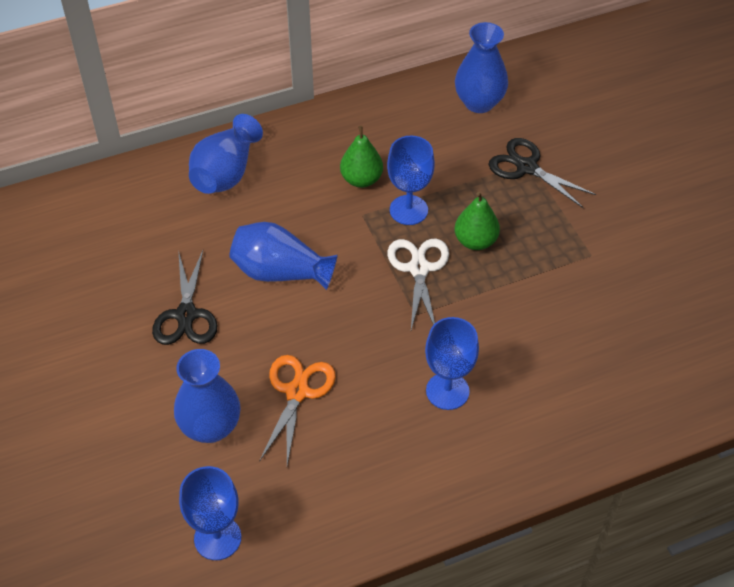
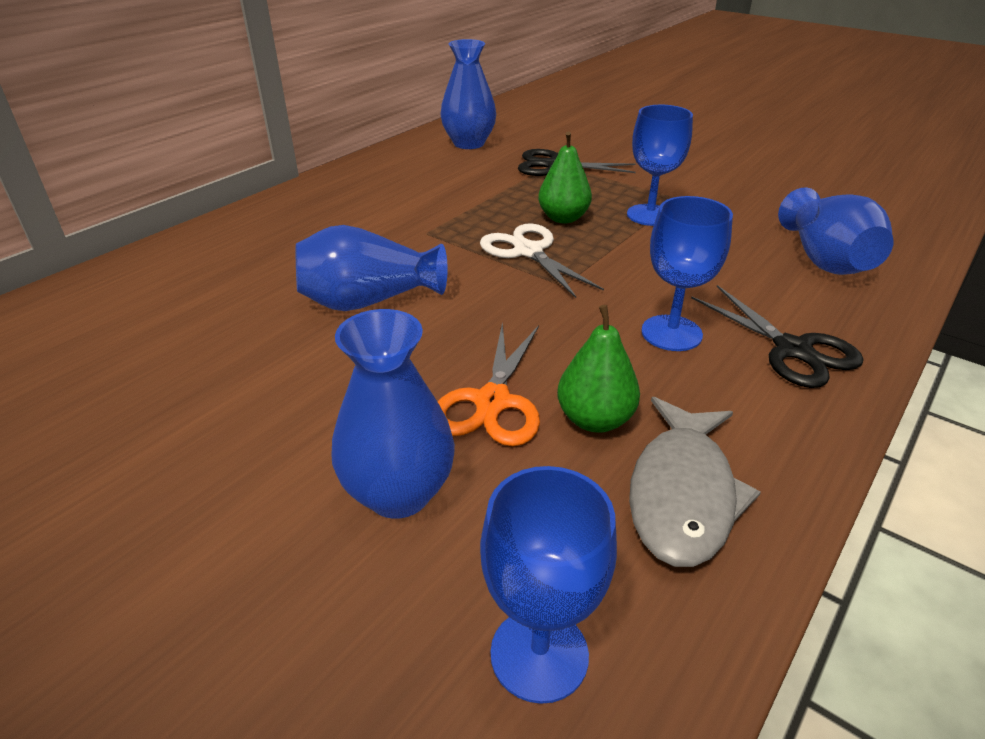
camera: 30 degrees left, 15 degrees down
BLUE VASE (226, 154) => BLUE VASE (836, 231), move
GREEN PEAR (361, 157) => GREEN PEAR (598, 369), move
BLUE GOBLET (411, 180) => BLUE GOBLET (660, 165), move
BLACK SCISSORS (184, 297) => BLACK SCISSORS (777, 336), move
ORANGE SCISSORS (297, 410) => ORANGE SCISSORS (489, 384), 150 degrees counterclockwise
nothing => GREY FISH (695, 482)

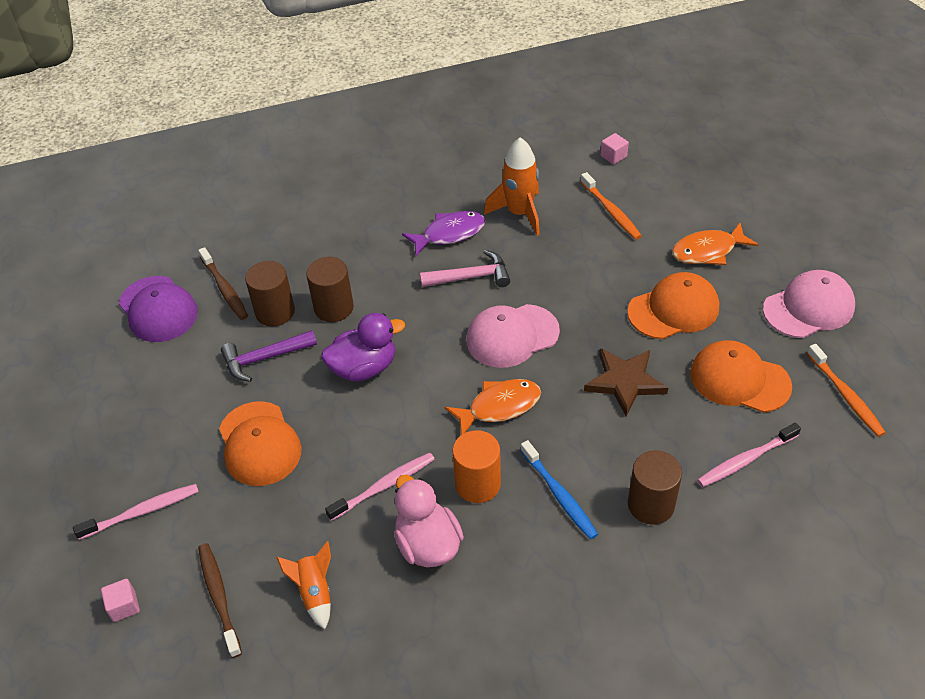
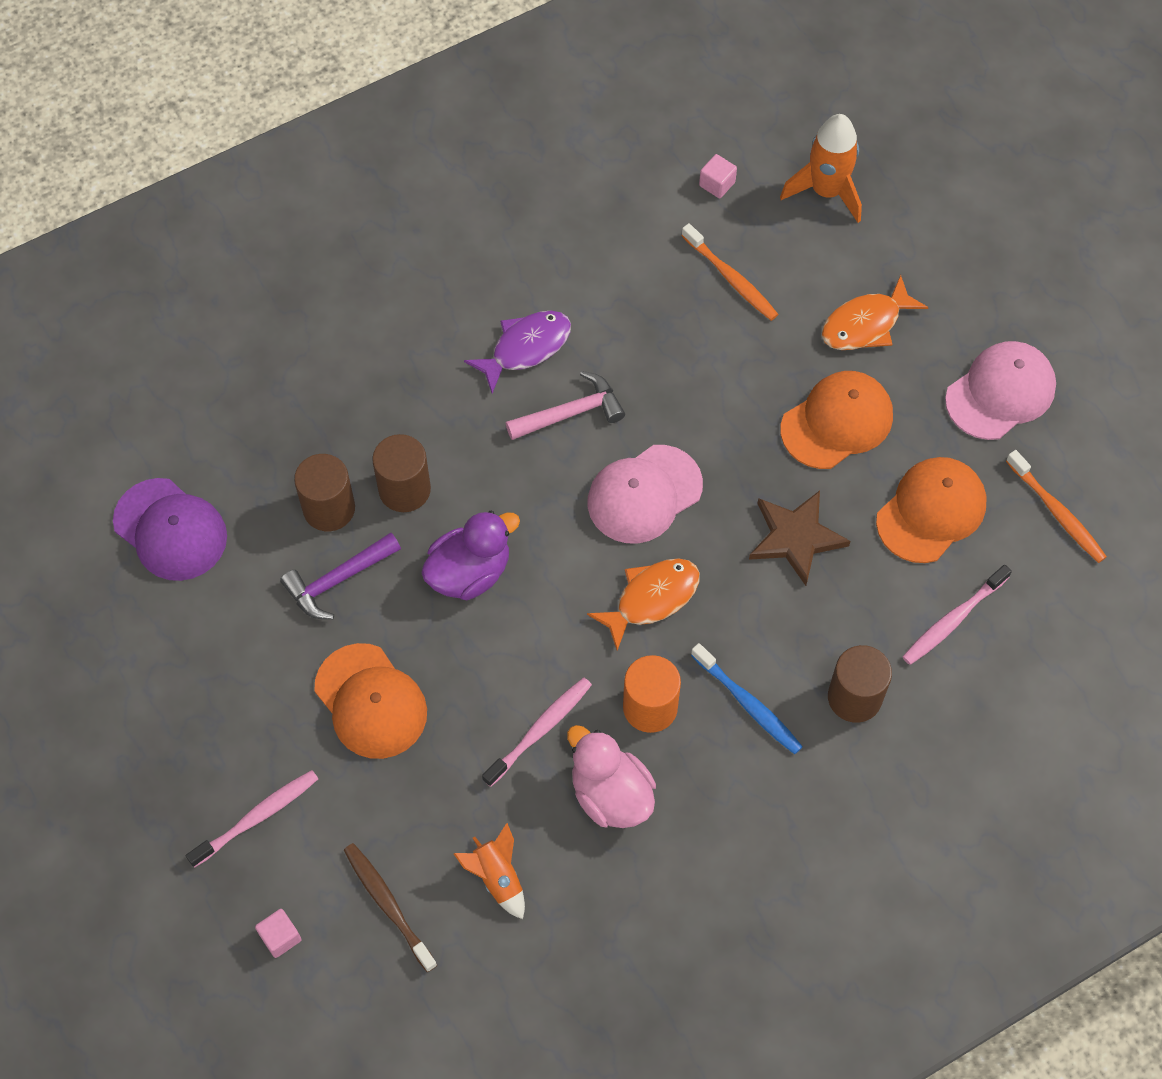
camera: 15 degrees left, 15 degrees up
ORANGE ROCKET (512, 186) => ORANGE ROCKET (821, 168), move
BROWN TOOTHBRUSH (223, 283) => nothing
ORANGE CAP (741, 376) => ORANGE CAP (931, 510), 120 degrees clockwise

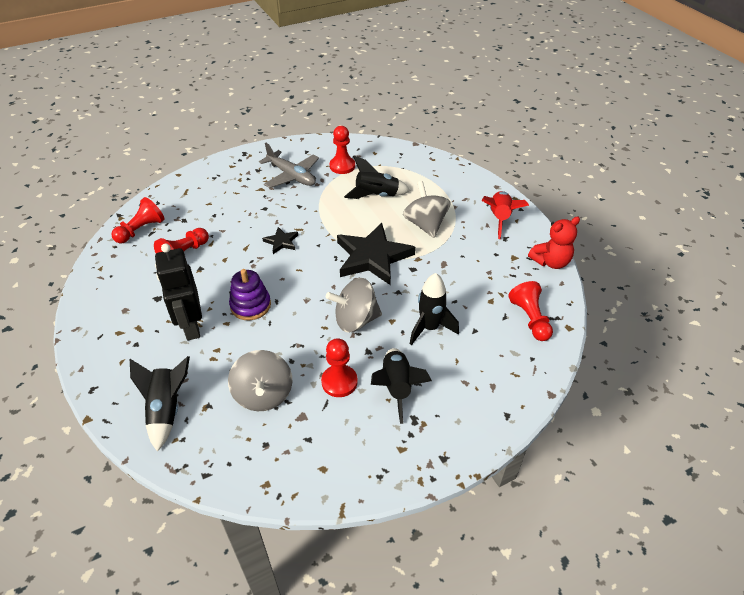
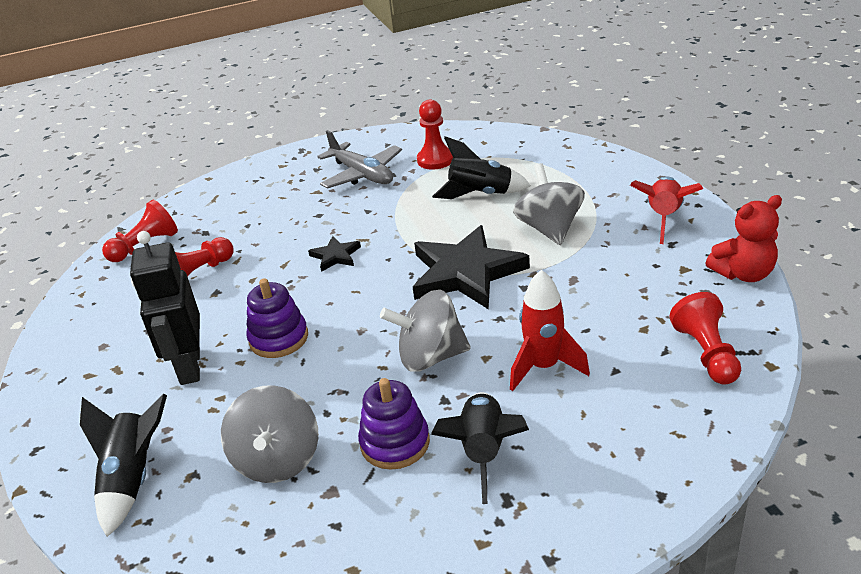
camera: 10 degrees right, 10 degrees down
BLACK ROCKET (434, 309) => RED ROCKET (550, 330)
RED PAWN (339, 367) => PURPLE STACKING TOY (394, 424)

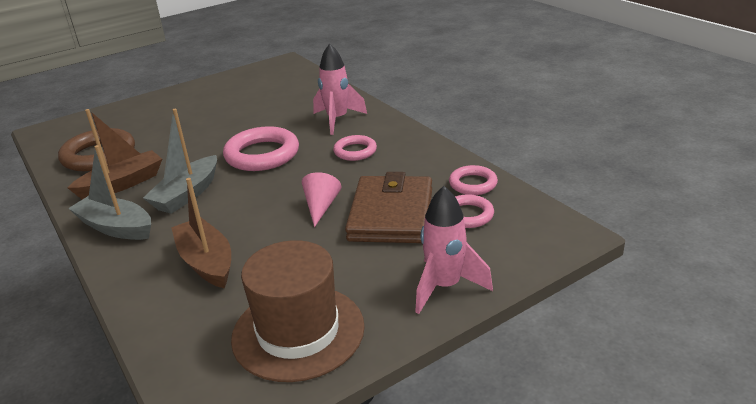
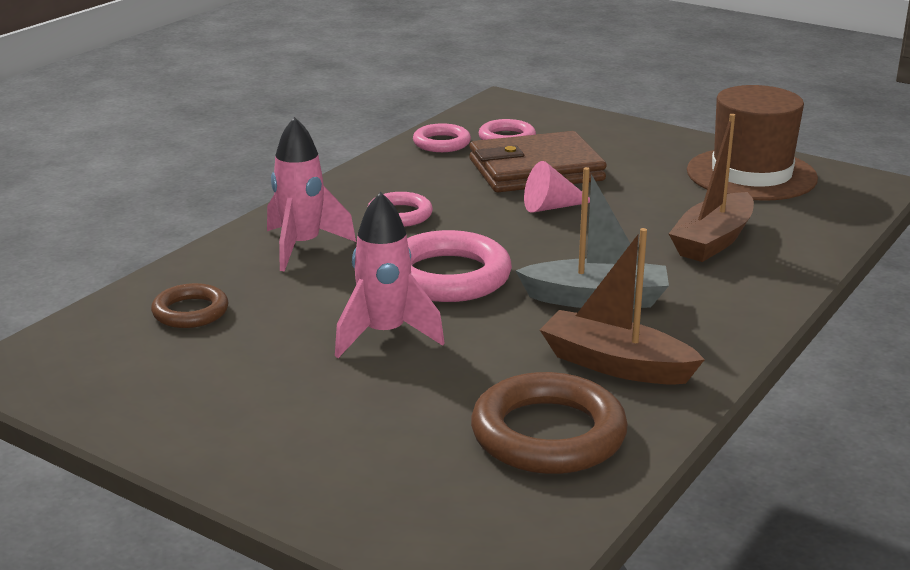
camera: 115 degrees left, 5 degrees down
GREY BOAT (109, 192) => nothing
PINK ROCKET (454, 250) => PINK ROCKET (390, 275), move
nothing => BROWN RING (189, 305)

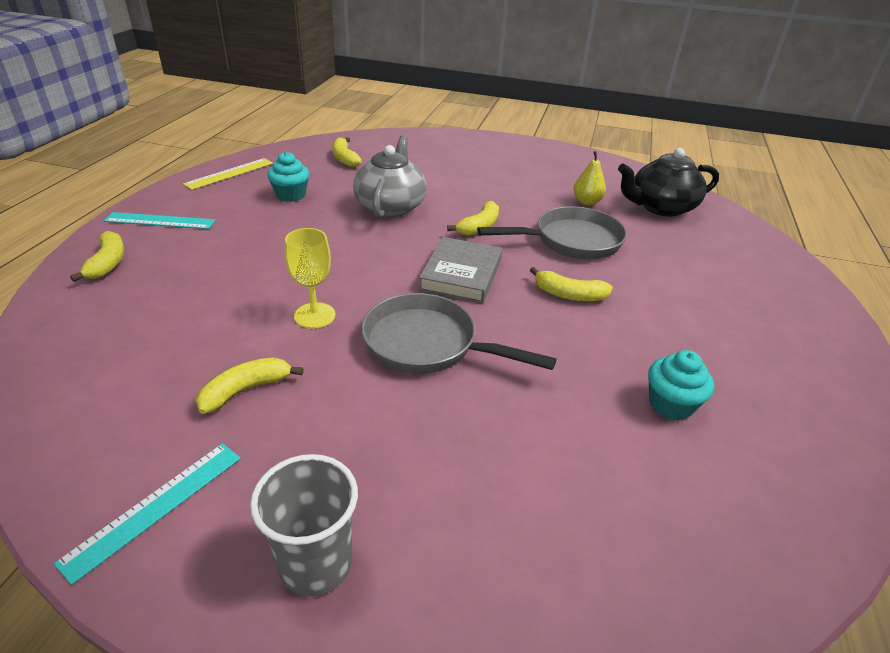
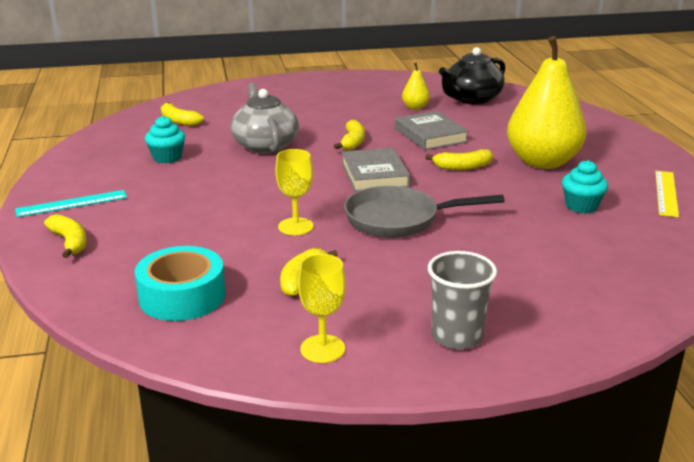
camera: 25 degrees left, 10 degrees down
YELLOW RULER (228, 174) => YELLOW RULER (667, 194), move
GREY PAN (552, 232) => GREY BOOK (432, 130)
TURQUOISE RULER (147, 514) => YELLOW GOBLET (322, 308)
nothing => YELLOW PEAR (547, 102)
nothing => TURQUOISE TAPE (180, 283)

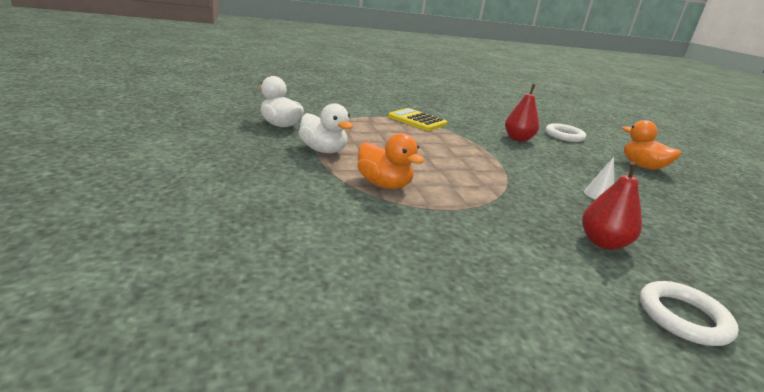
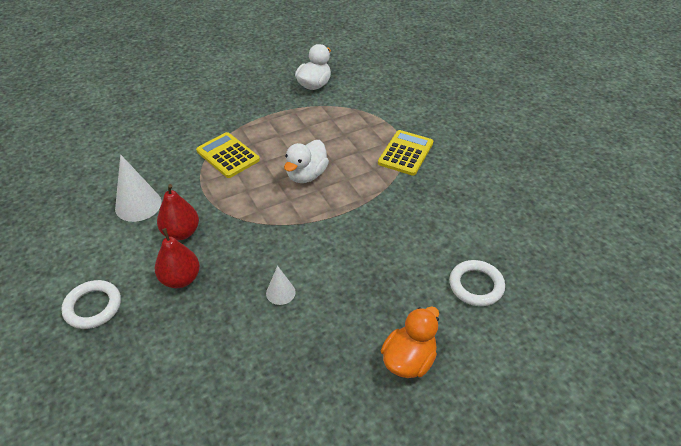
camera: 80 degrees right, 20 degrees up
RED PEAR (522, 112) => RED PEAR (178, 212), move
WHITE DUCK (326, 128) => WHITE DUCK (306, 161), move
ORANGE DUCK (391, 161) => YELLOW CALCULATOR (228, 155)
nothing => WHITE CONE (138, 188)

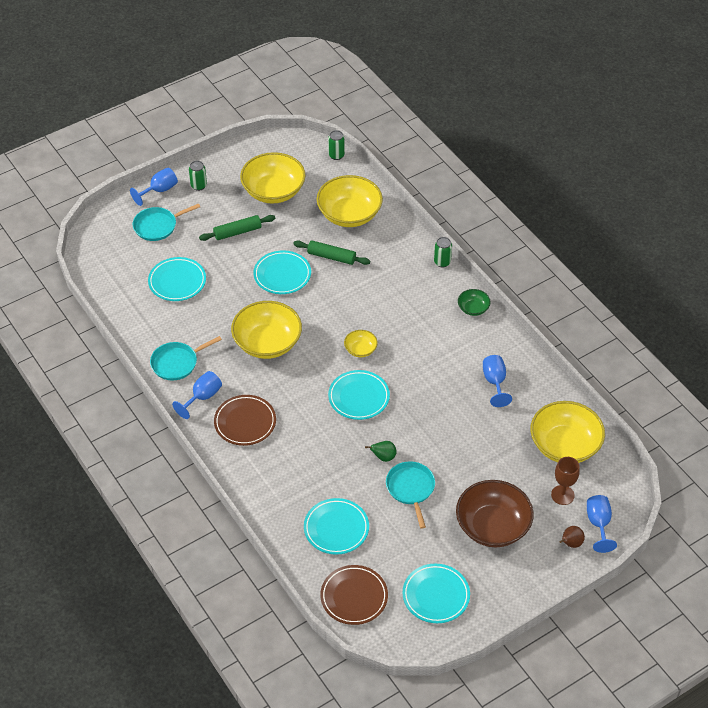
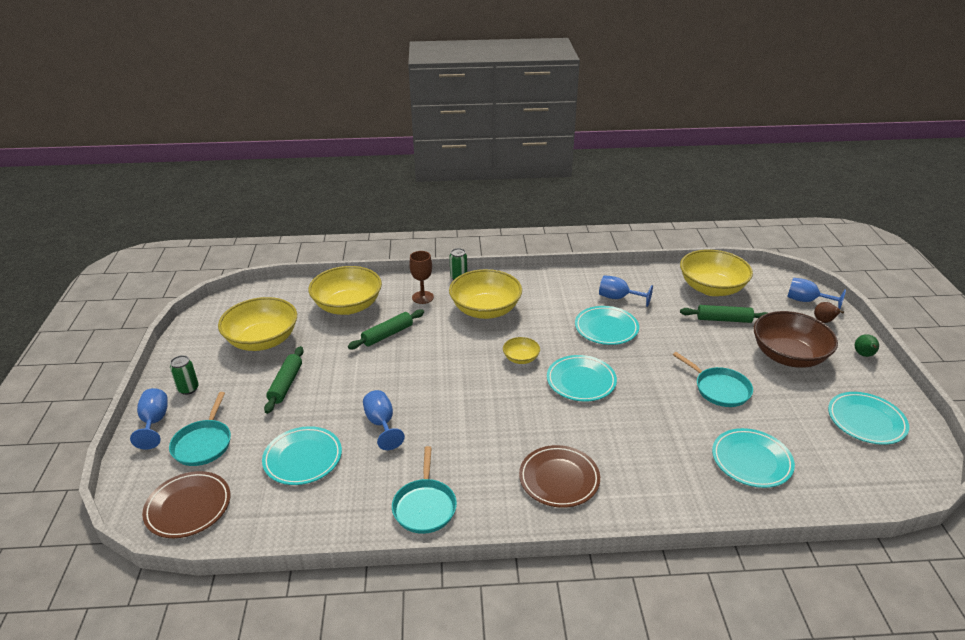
camera: 60 degrees left, 15 degrees down
GREEN CAN (336, 145) => nothing
TURQUOISE PLATE (282, 272) => TURQUOISE PLATE (607, 325), move
GREEN BOWL (474, 302) => nothing
YELLOW BOWL (266, 330) => YELLOW BOWL (485, 294), move
BLUE GOBLET (197, 395) => BLUE GOBLET (384, 420), move
GREEN PEAR (381, 451) => GREEN PEAR (867, 345), move
BROWN GOBLET (565, 481) => BROWN GOBLET (421, 277), move
TURQUOISE PAN (410, 495) => TURQUOISE PAN (713, 379), 150 degrees counterclockwise
BROWN PLATE (354, 595) => BROWN PLATE (186, 504), move
nothing => GREEN ROLLING PIN (723, 314)

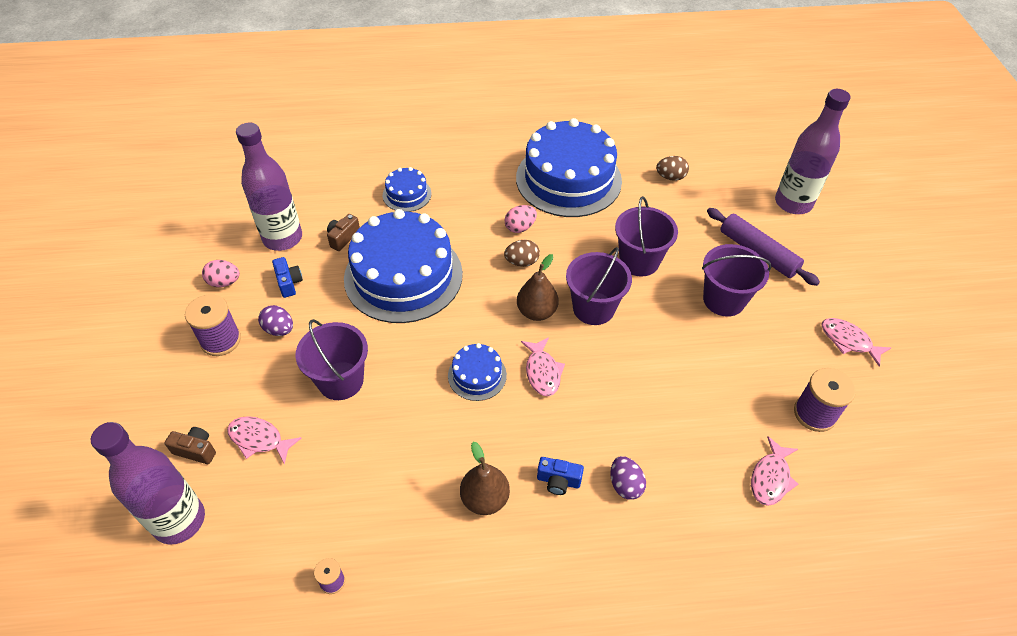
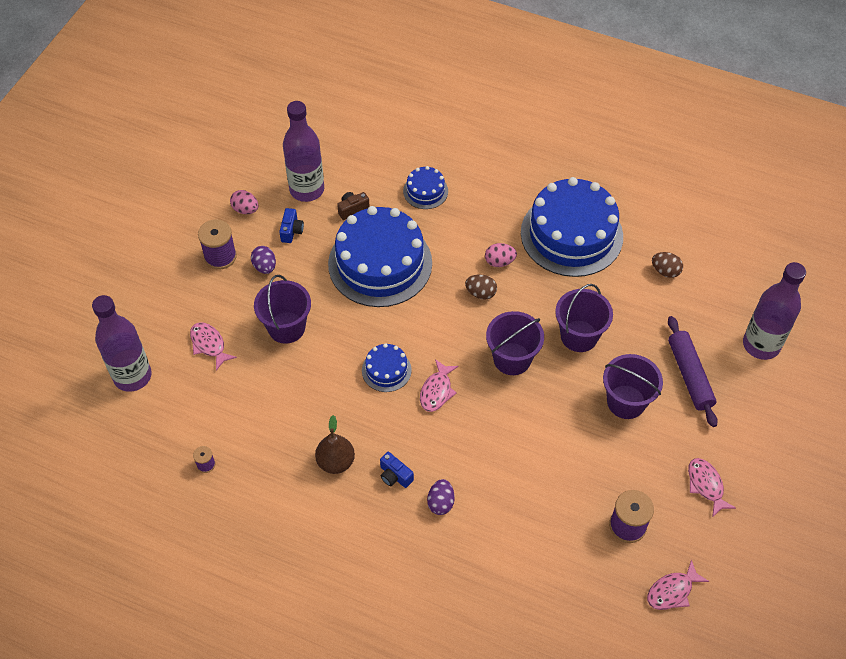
camera: 30 degrees right, 5 degrees up
BROWN PEAR (538, 287) => nothing
BROWN CAMERA (190, 445) => nothing
PINK FISH (774, 471) => PINK FISH (678, 585), move

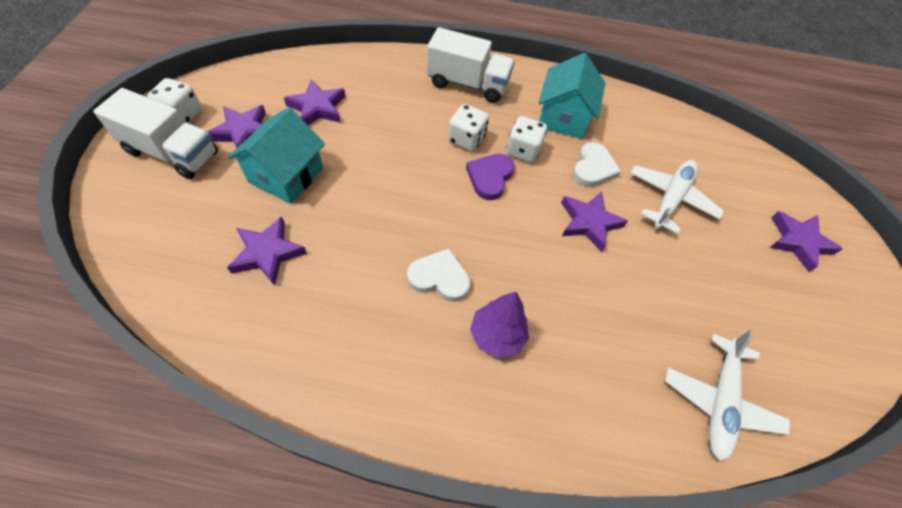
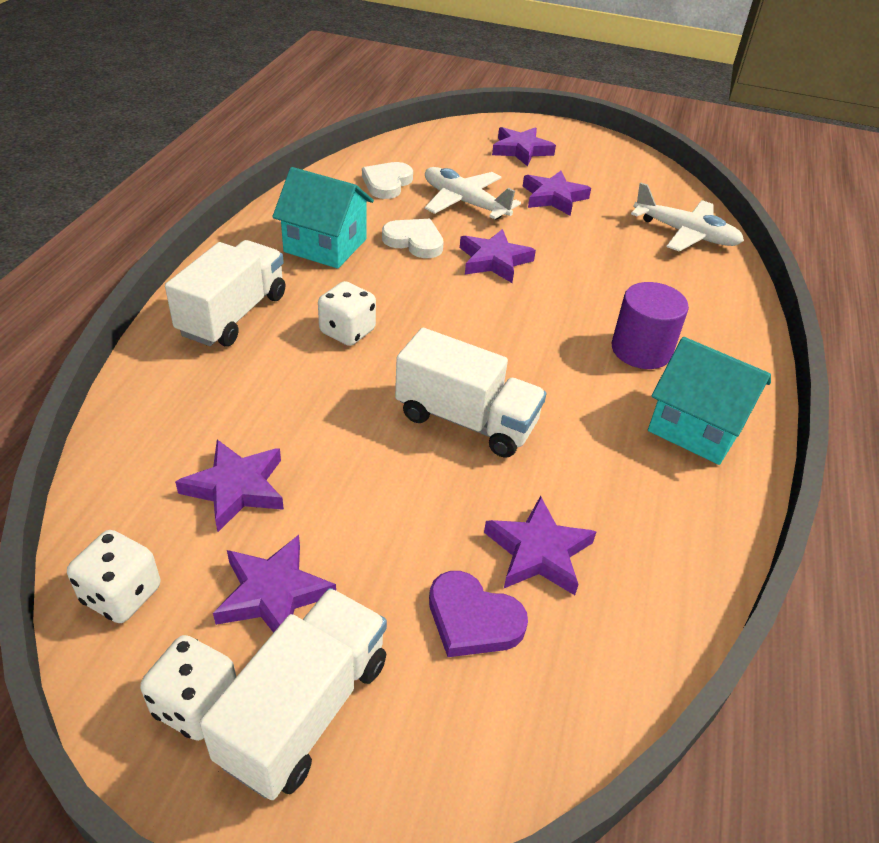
camera: 80 degrees left, 15 degrees down
TURQUOISE HOUSE (276, 155) => TURQUOISE HOUSE (709, 401), move
WHITE DICE (526, 139) => WHITE DICE (113, 576), move
PURPLE HEART (490, 177) => PURPLE HEART (478, 614), move
WHITE HEART (438, 275) => WHITE HEART (387, 180), move
PURPLE TREE (499, 325) => PURPLE CYLINDER (650, 325)
nothing => PURPLE STAR (557, 193)
nothing => WHITE TRUCK (470, 393)

